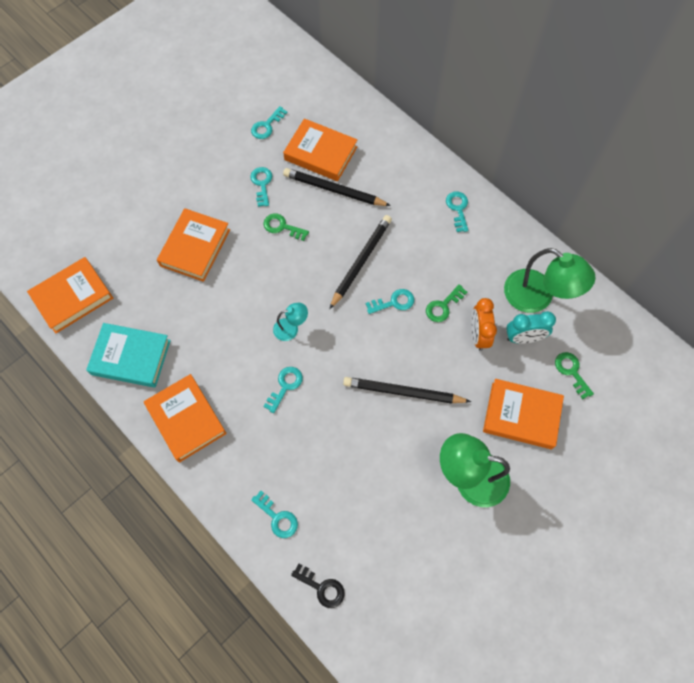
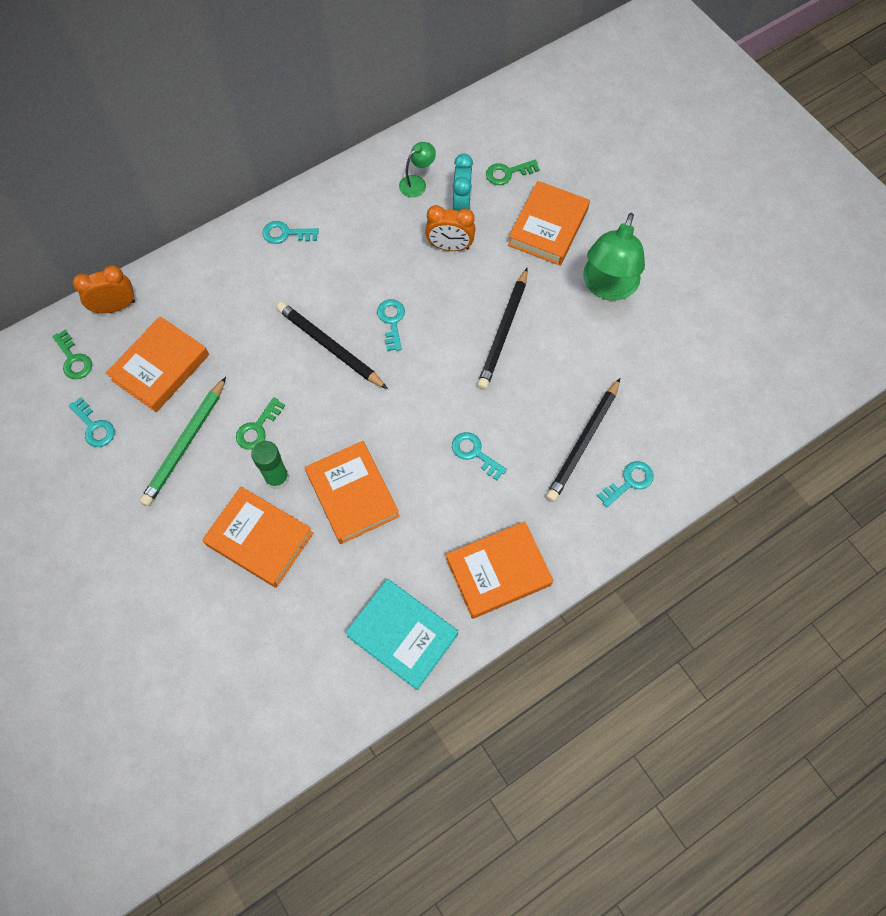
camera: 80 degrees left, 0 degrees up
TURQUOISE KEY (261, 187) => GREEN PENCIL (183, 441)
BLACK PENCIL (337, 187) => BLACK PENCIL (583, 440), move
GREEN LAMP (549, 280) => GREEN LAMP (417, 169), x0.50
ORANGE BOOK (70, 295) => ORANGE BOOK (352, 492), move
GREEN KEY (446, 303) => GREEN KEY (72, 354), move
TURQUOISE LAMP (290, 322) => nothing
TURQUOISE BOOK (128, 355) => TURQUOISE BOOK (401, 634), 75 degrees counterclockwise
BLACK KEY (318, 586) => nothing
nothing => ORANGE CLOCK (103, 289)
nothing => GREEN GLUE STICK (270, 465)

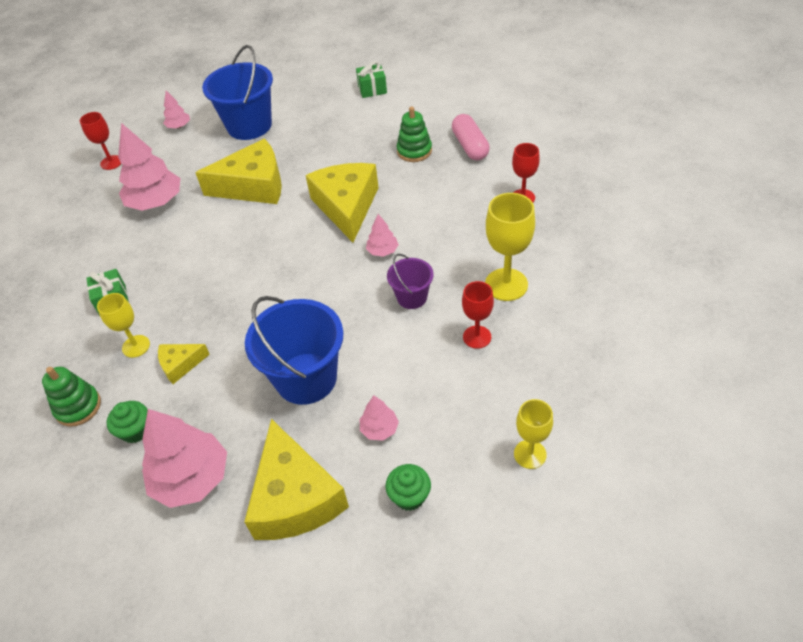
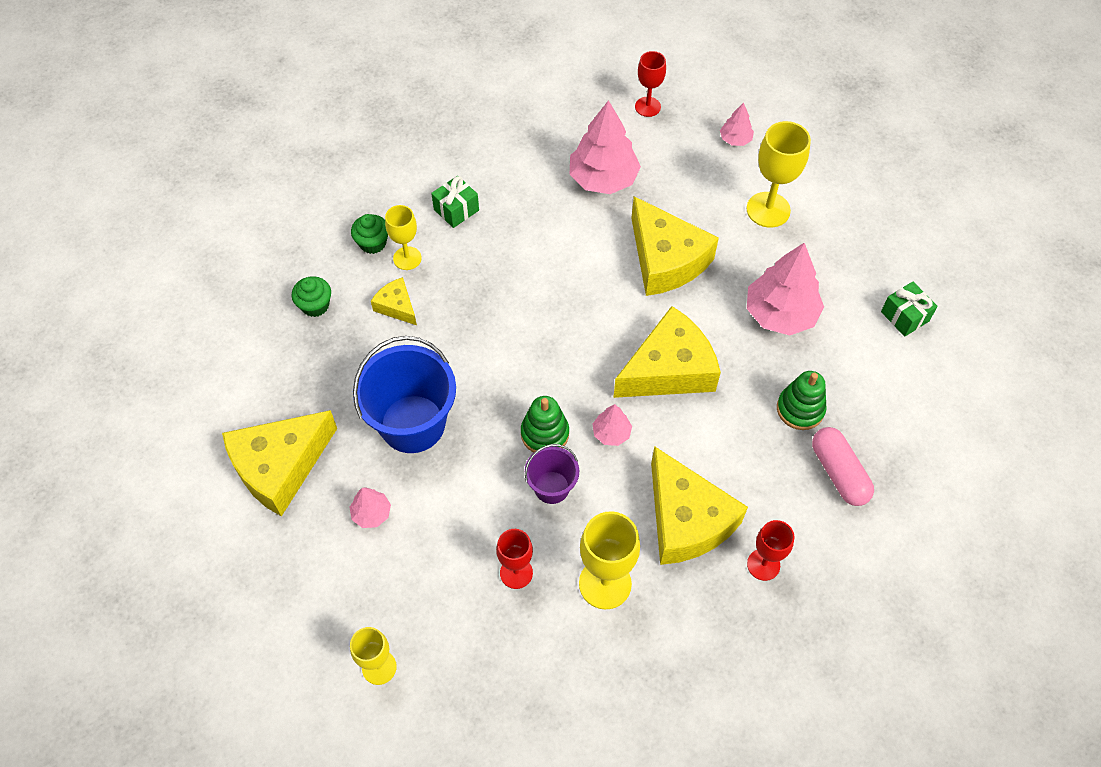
camera: 65 degrees right, 10 degrees up
BLUE BUCKET (237, 92) => YELLOW GOBLET (779, 174)
PINK CAPSULE (471, 137) => PINK CAPSULE (843, 466), 75 degrees counterclockwise
GREEN STACKING TOY (71, 397) => GREEN STACKING TOY (545, 424), move
PINK TREE (184, 458) => PINK TREE (785, 289), move
GREEN CUPCAKE (408, 487) => GREEN CUPCAKE (369, 234), move
nothing => YELLOW CHEESE (699, 505)

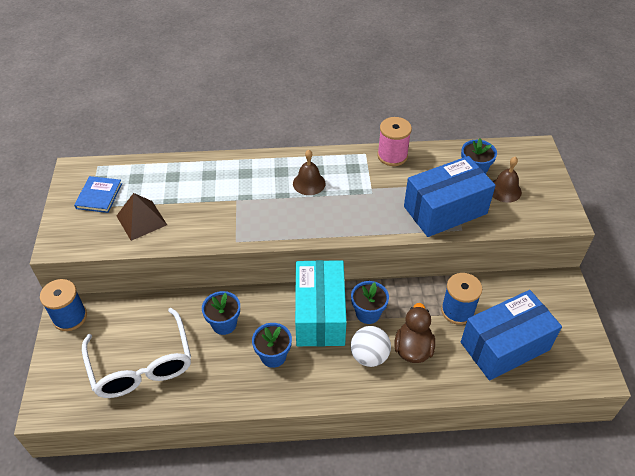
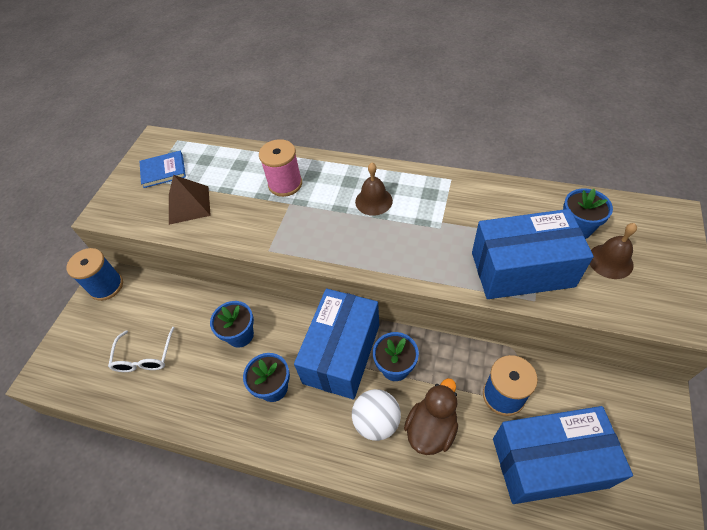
camera: 25 degrees right, 5 degrees up
PINK SPOOL (394, 141) => PINK SPOOL (280, 168), move
BLUE BOOK (98, 194) => BLUE BOOK (163, 169), 45 degrees clockwise
TURQUOISE BOX (321, 303) => BLUE BOX (336, 344)
WHITE GLASSES (136, 353) => WHITE GLASSES (141, 349), x0.54

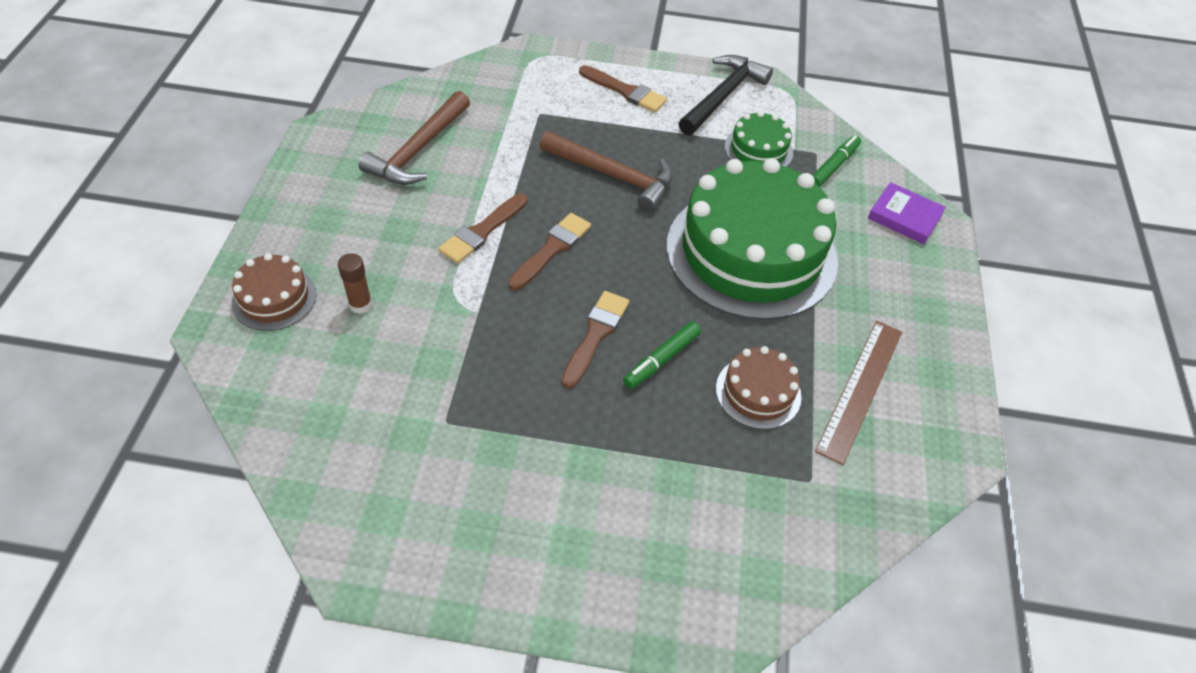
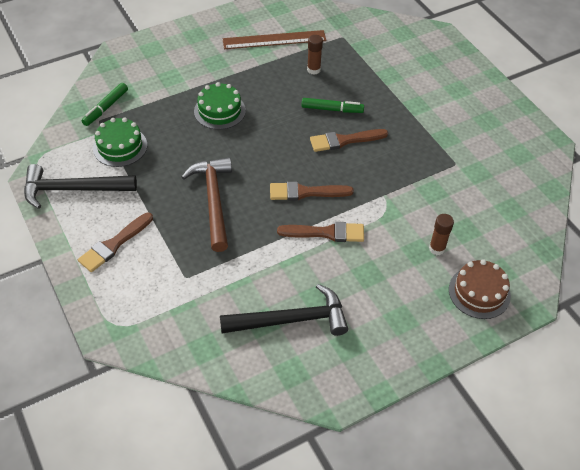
camera: 125 degrees left, 0 degrees up
BROWN BRUSH (623, 88) => BROWN BRUSH (115, 242), 135 degrees counterclockwise
BROWN HAMMER (414, 138) => BLACK HAMMER (284, 310)
GREEN MARKER (836, 161) => GREEN MARKER (104, 104), 60 degrees counterclockwise
GREEN CAKE (752, 239) => GREEN CAKE (220, 106), x0.44
PURPLE BOOK (907, 213) => nothing
BROWN CAKE (759, 387) => BROWN GLUE STICK (315, 55)

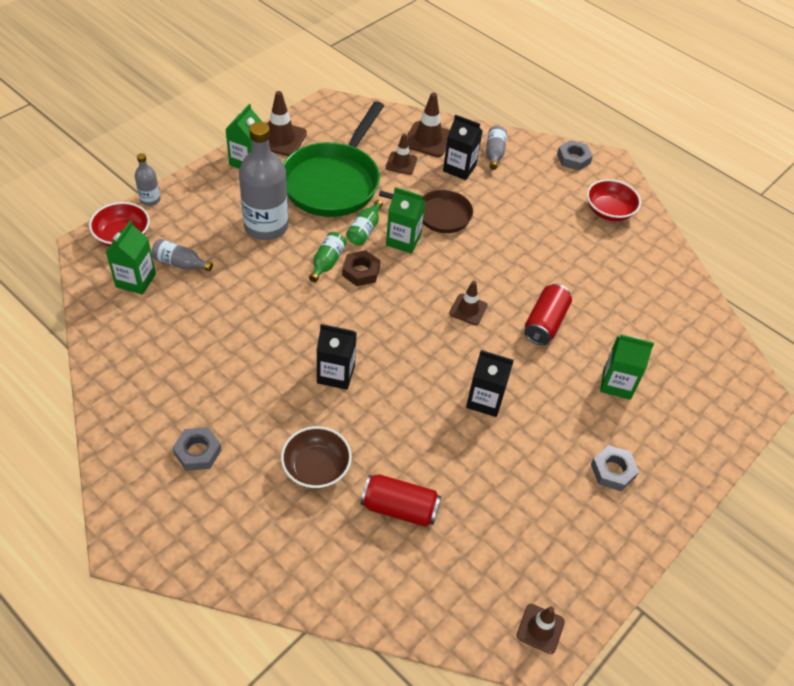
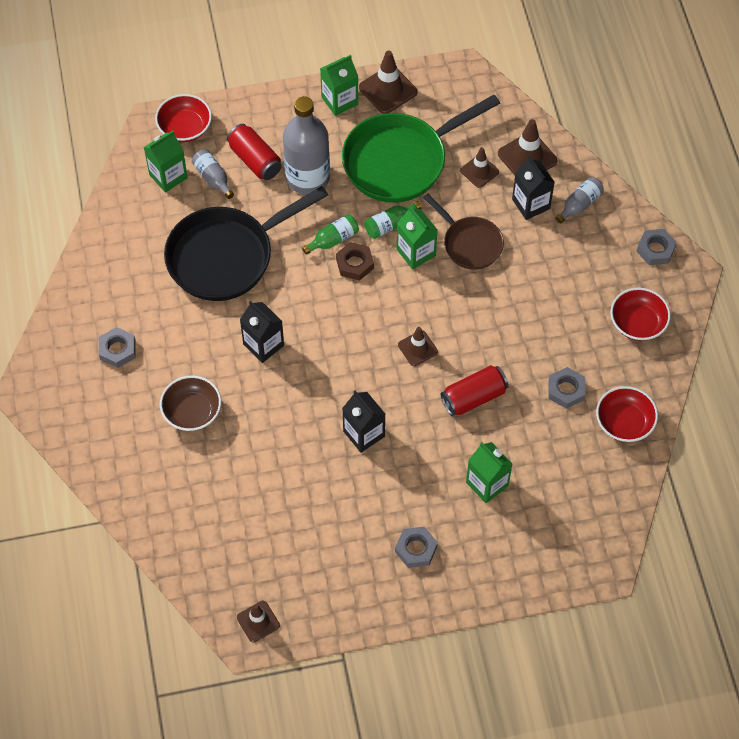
camera: 40 degrees right, 10 degrees up
GREY BOTTLE (147, 179) => nothing
RED CAN (401, 500) => RED CAN (254, 152), move
nothing => BLACK PAN (246, 243)
nothing => GREY NUT (567, 388)
nothing => RED BOWL (627, 414)

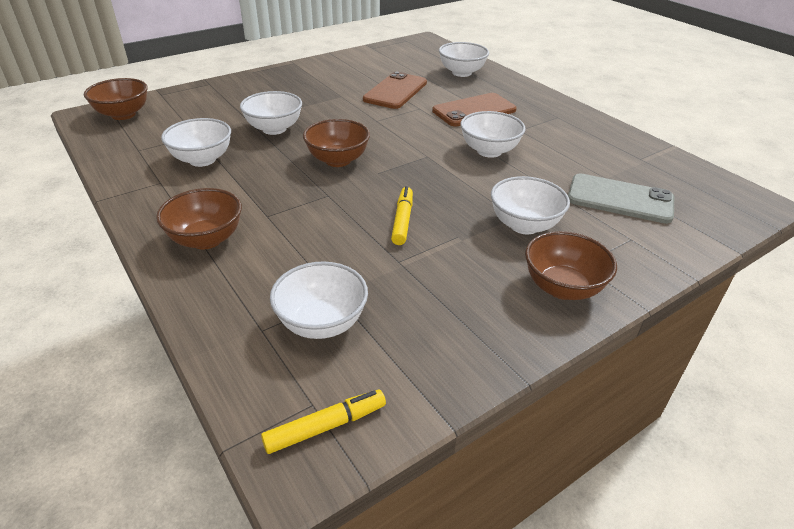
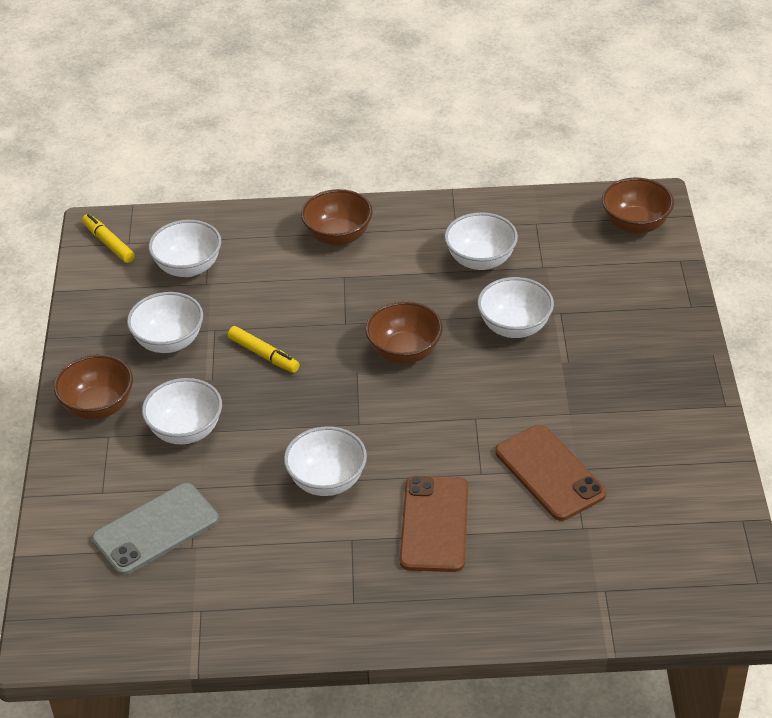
camera: 125 degrees right, 5 degrees up
WHITE BOWL (464, 59) => WHITE BOWL (165, 322), move
YELLOW MARKER (323, 422) => YELLOW MARKER (108, 238), 135 degrees clockwise

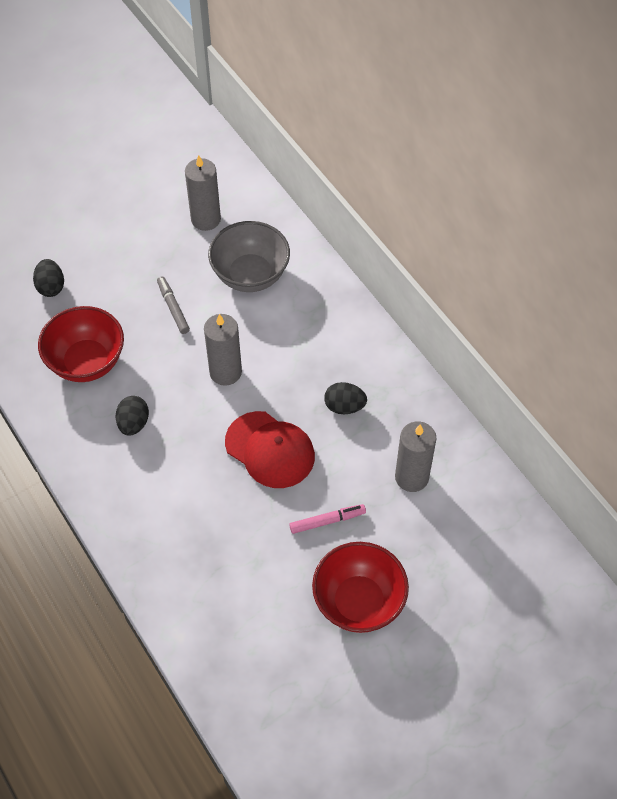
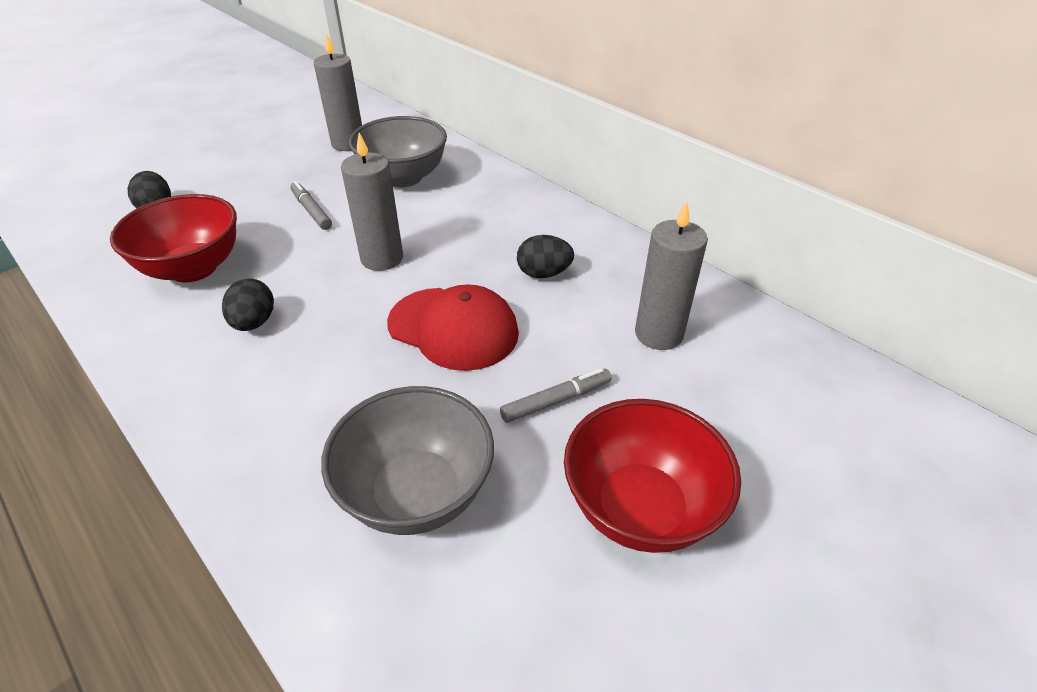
camera: 10 degrees left, 15 degrees down
PINK MARKER (327, 519) => GREY MARKER (556, 395)
nothing => GREY BOWL (407, 460)

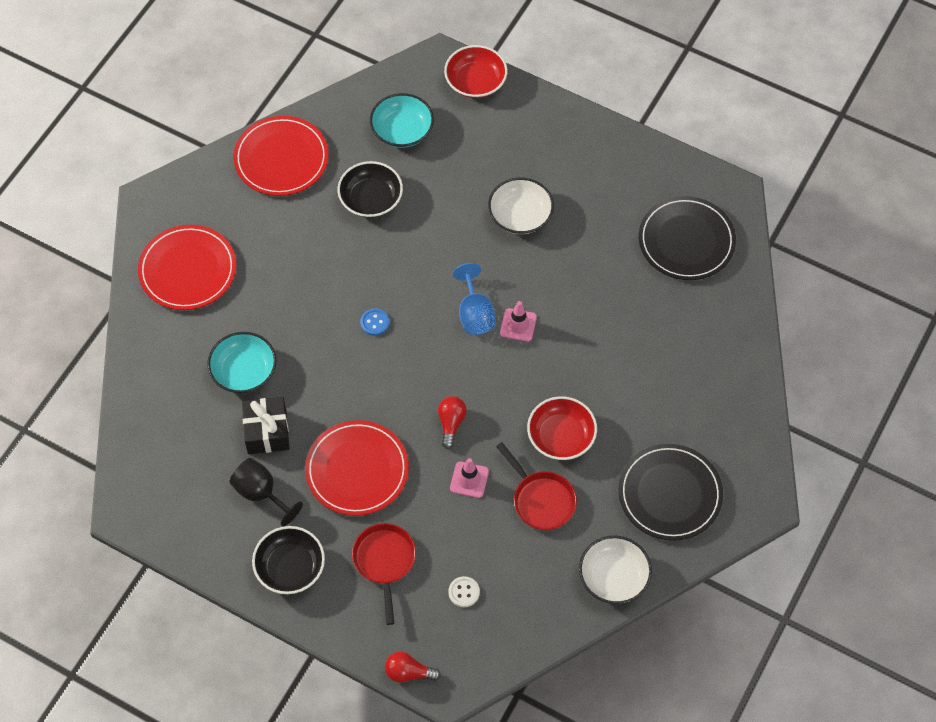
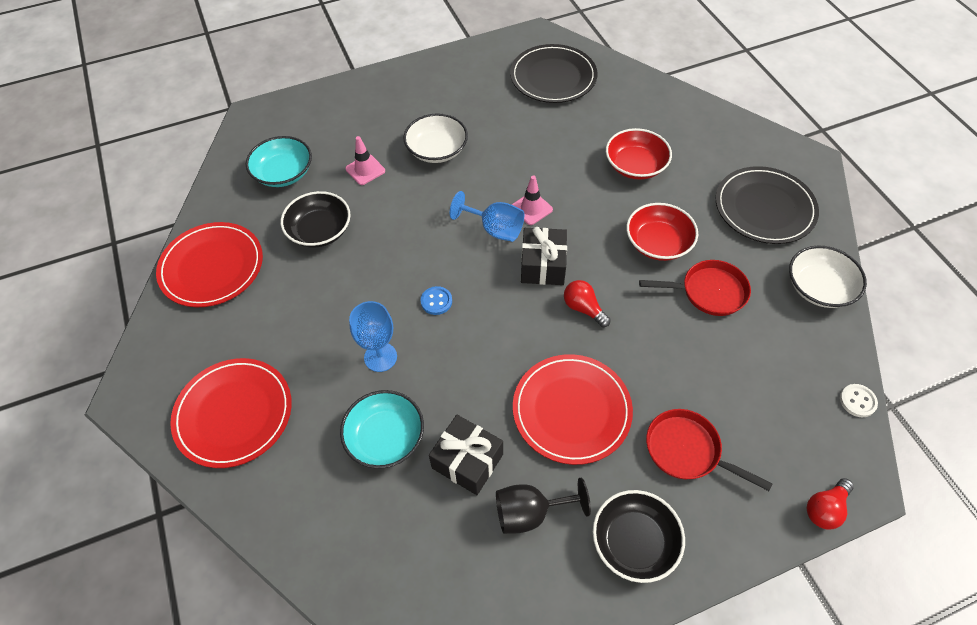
camera: 50 degrees left, 5 degrees down
RED BOWL (475, 71) => RED BOWL (639, 154), move
PINK TRAFFIC CONE (469, 478) => PINK TRAFFIC CONE (365, 160), move
WHITE BUTTON (464, 591) => WHITE BUTTON (859, 400), move
nothing => BLACK GIFT (544, 256)
nothing => BLUE GOBLET (373, 336)

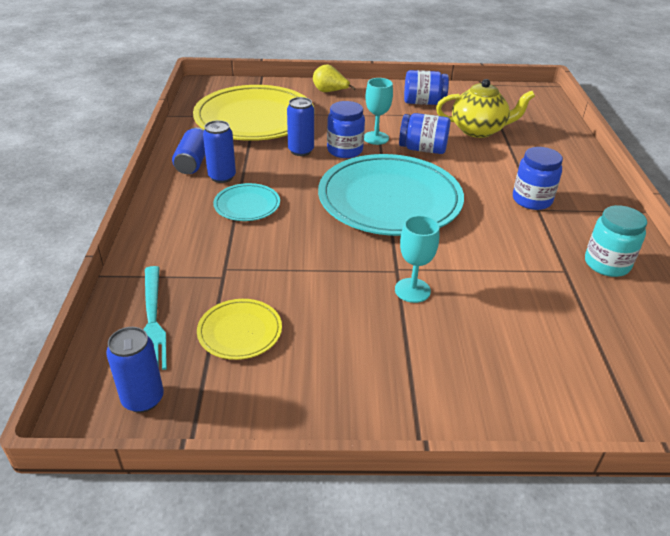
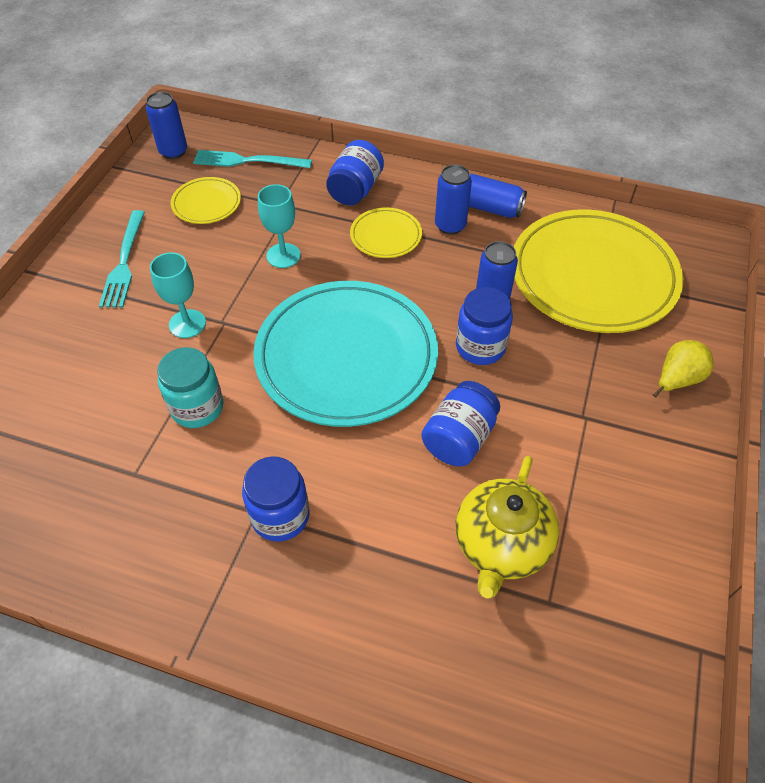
camera: 110 degrees right, 15 degrees up
BLUE JAR (426, 87) => BLUE JAR (355, 172), move
TURQUOISE GOBLET (378, 111) => TURQUOISE GOBLET (279, 226), move
TURQUOISE PLATE (246, 202) => YELLOW PLATE (386, 233)
TURQUOISE JAR (616, 241) => TURQUOISE JAR (190, 387), move
nothing => TURQUOISE FORK (122, 259)

